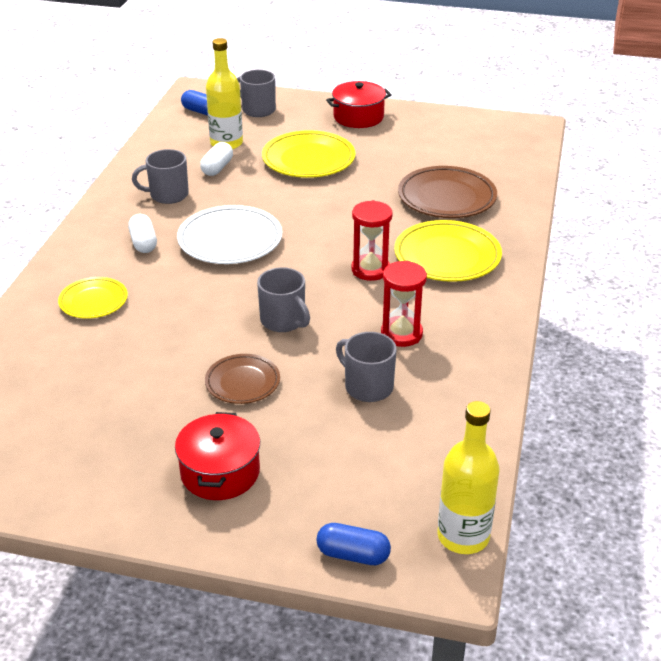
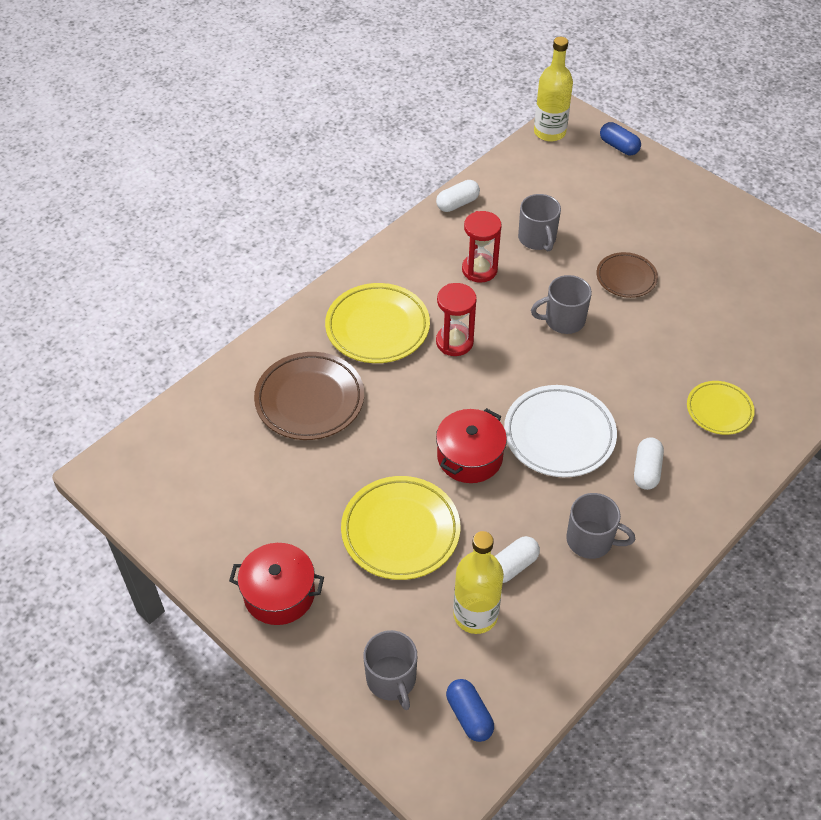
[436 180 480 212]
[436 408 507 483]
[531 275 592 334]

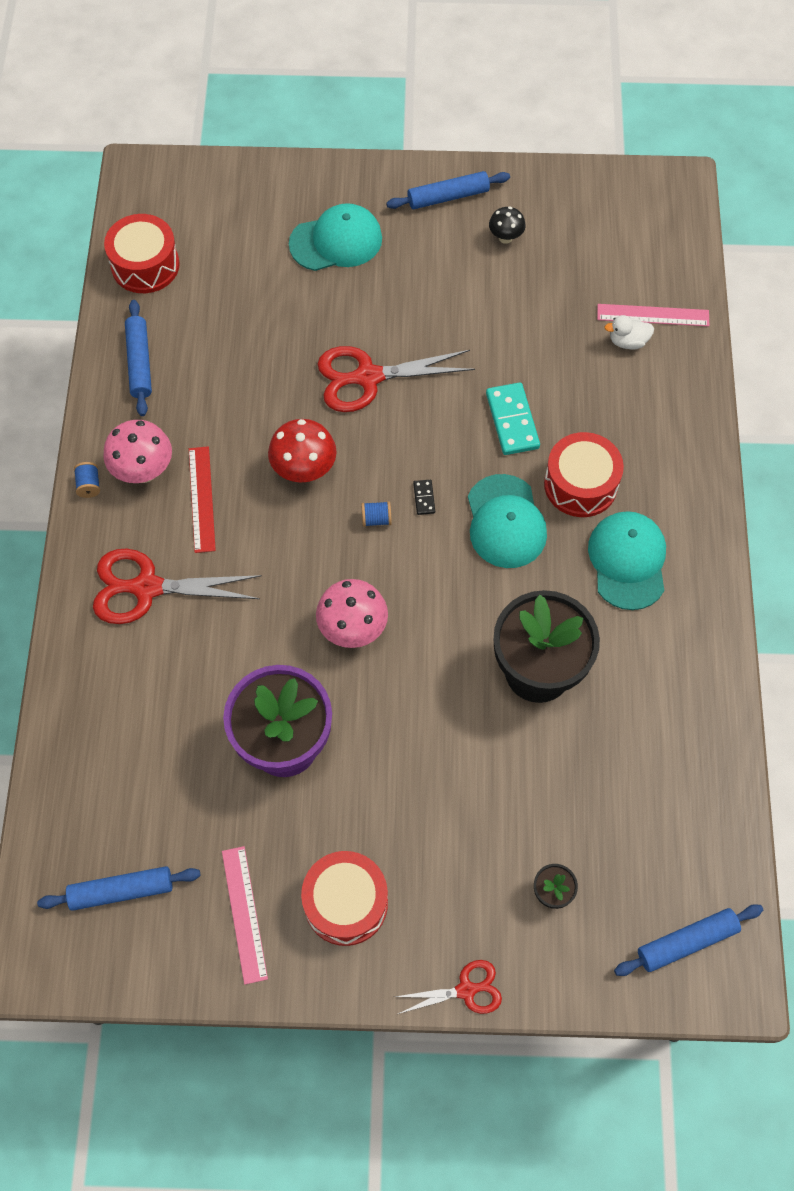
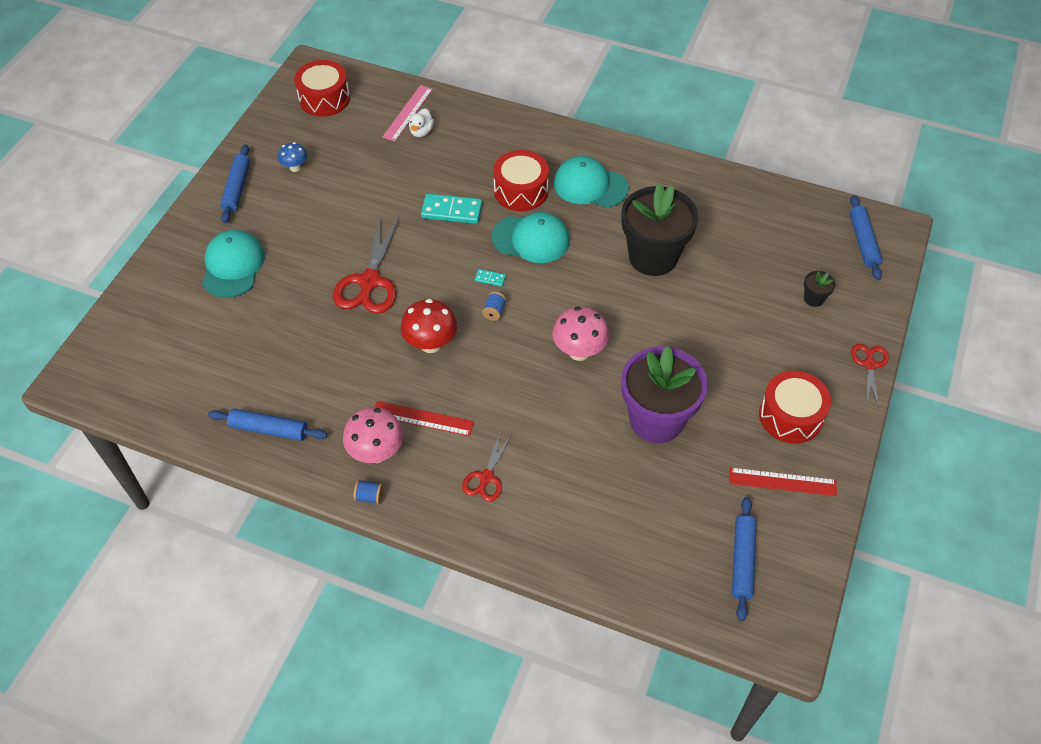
[278 142 307 172]
[294 60 350 117]
[462 430 511 502]
[475 269 506 287]
[729 467 837 496]

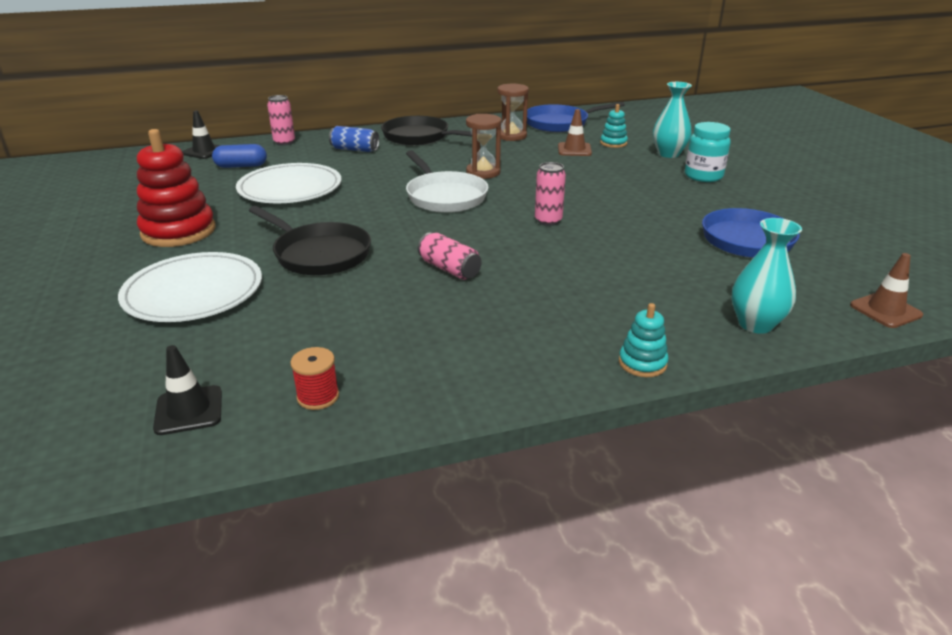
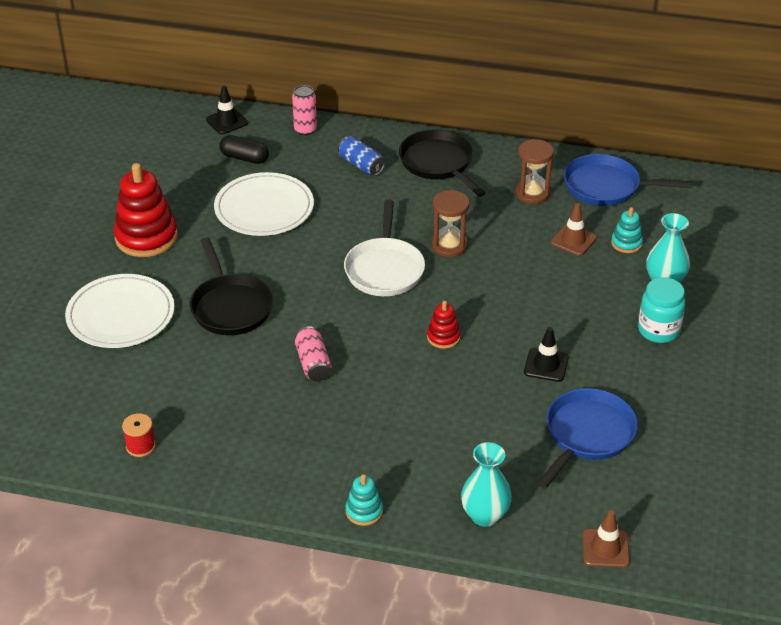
[220 135 269 164]
[427 301 460 349]
[524 327 569 382]

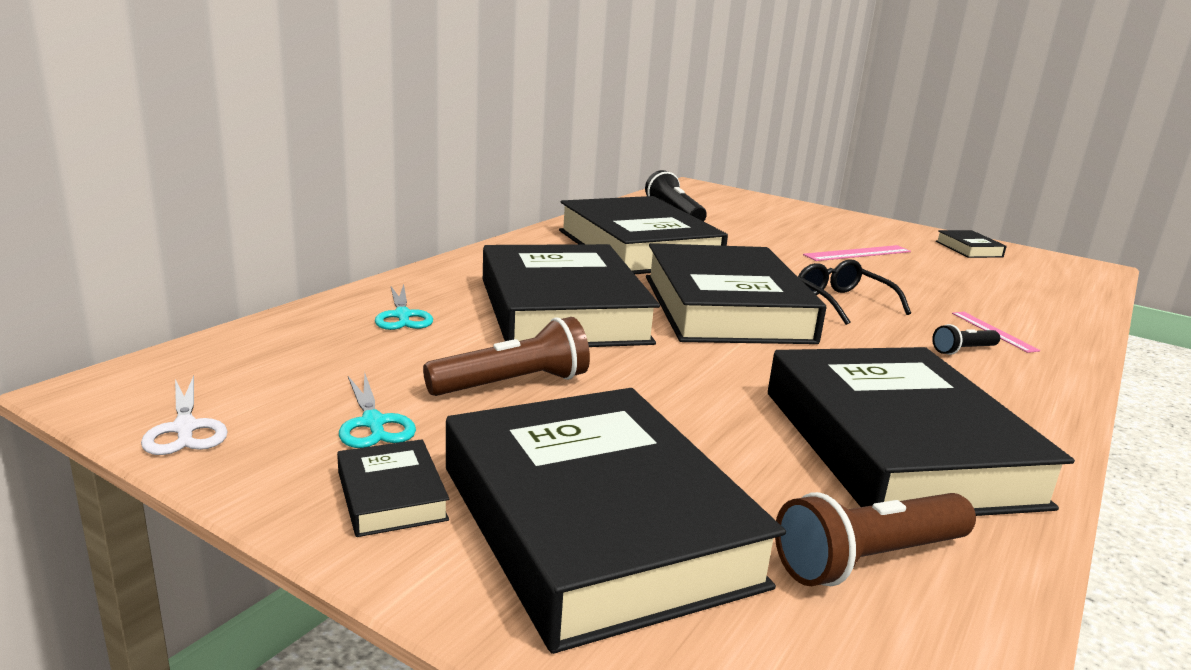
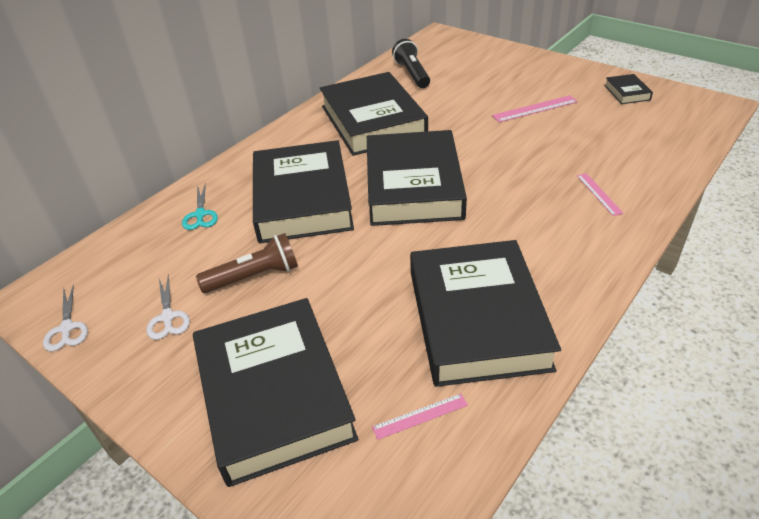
[146 274 190 340]
[372 393 468 440]
[337 439 449 537] (first image)
[798 259 911 325] (first image)
[932 324 1000 355] (first image)

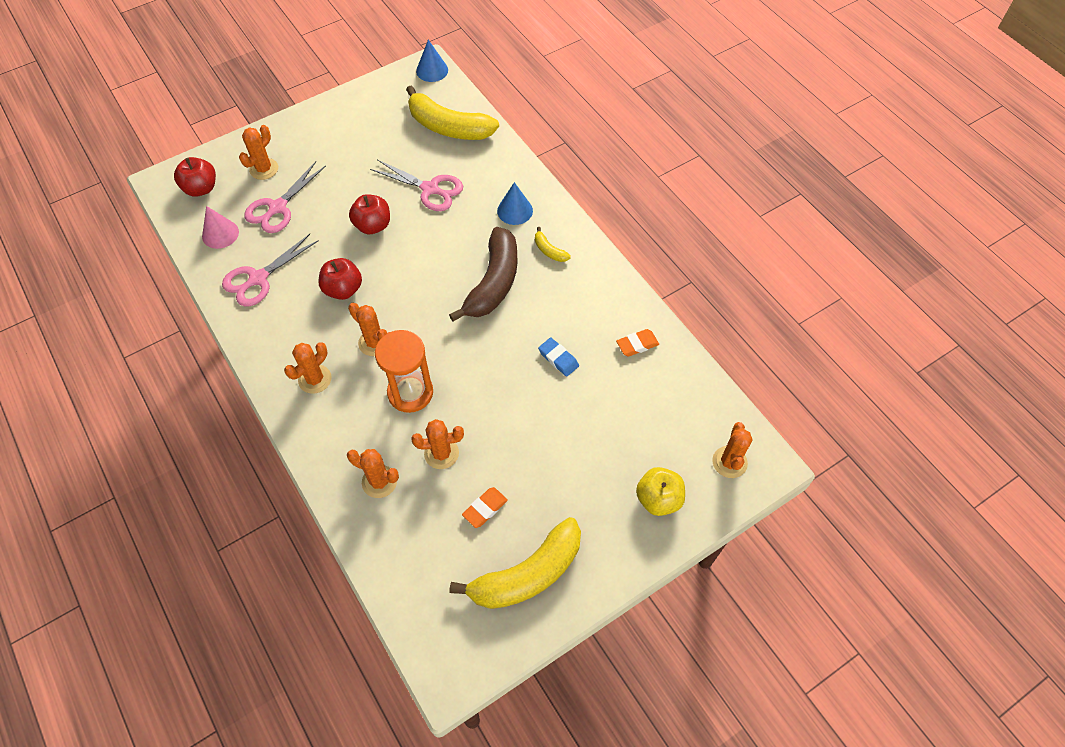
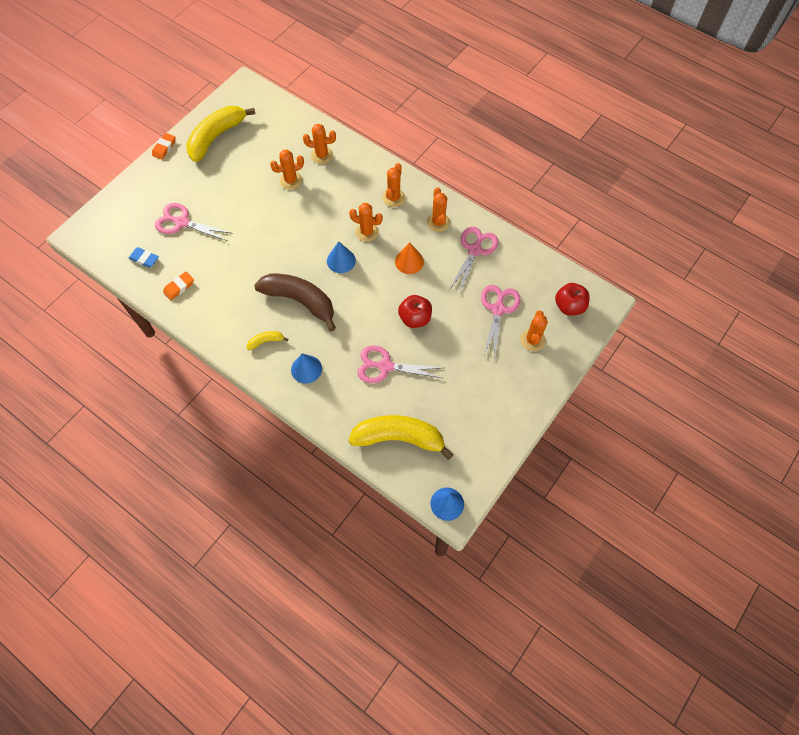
[128 247 159 268]
[152 133 176 160]
[155 203 231 241]
[247 331 288 350]
[254 274 336 331]
[327 241 356 273]
[395 243 424 274]
[427 188 450 232]
[202 206 239 249] (first image)
[375 330 433 413] (first image)
[636 467 685 516] (first image)

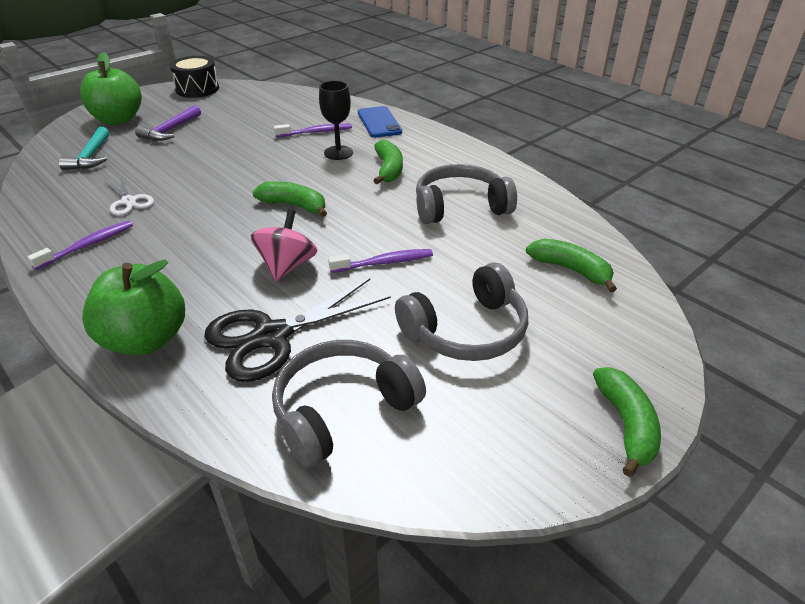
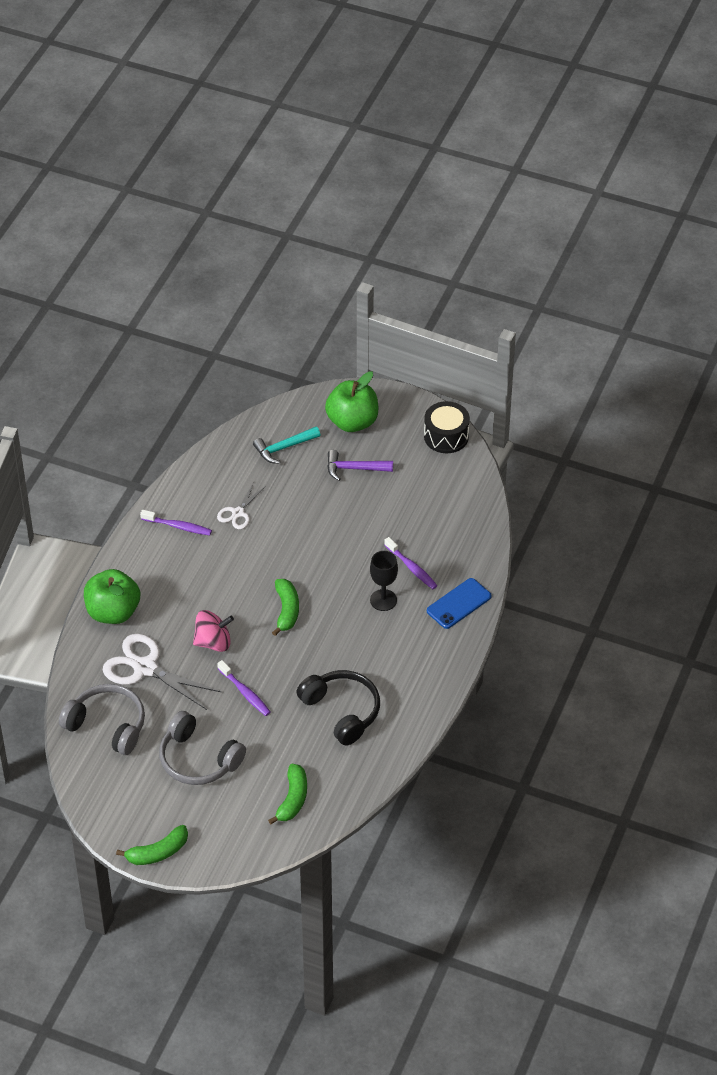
[103 634 221 710]
[296 670 380 746]
[373 140 403 184] (first image)

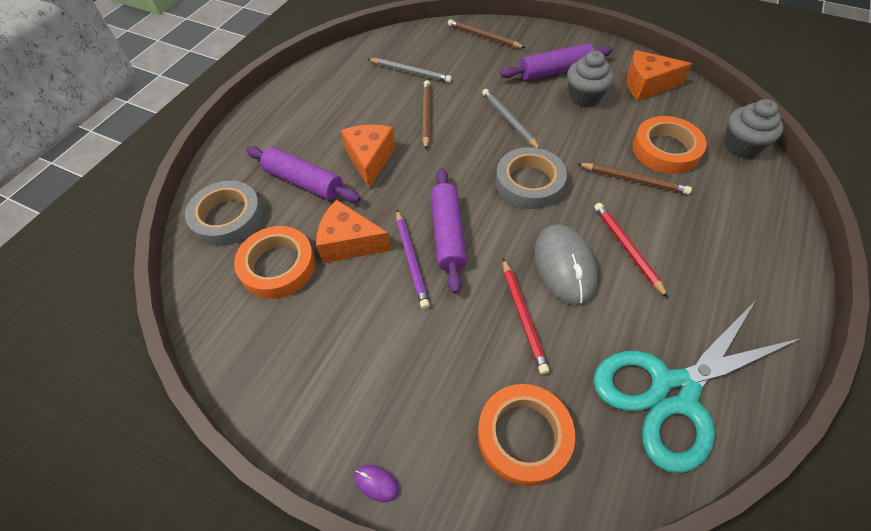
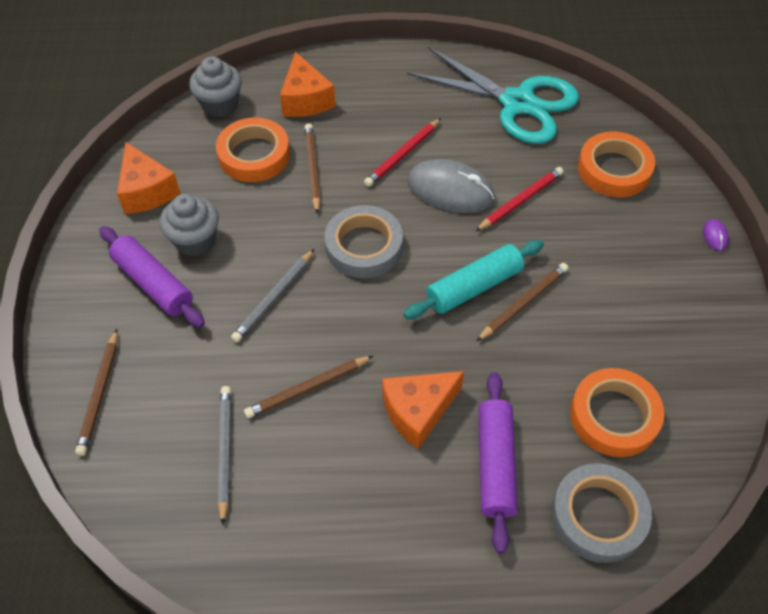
[280 52 336 117]
[404 240 544 319]
[407 159 495 213]
[477 263 568 341]

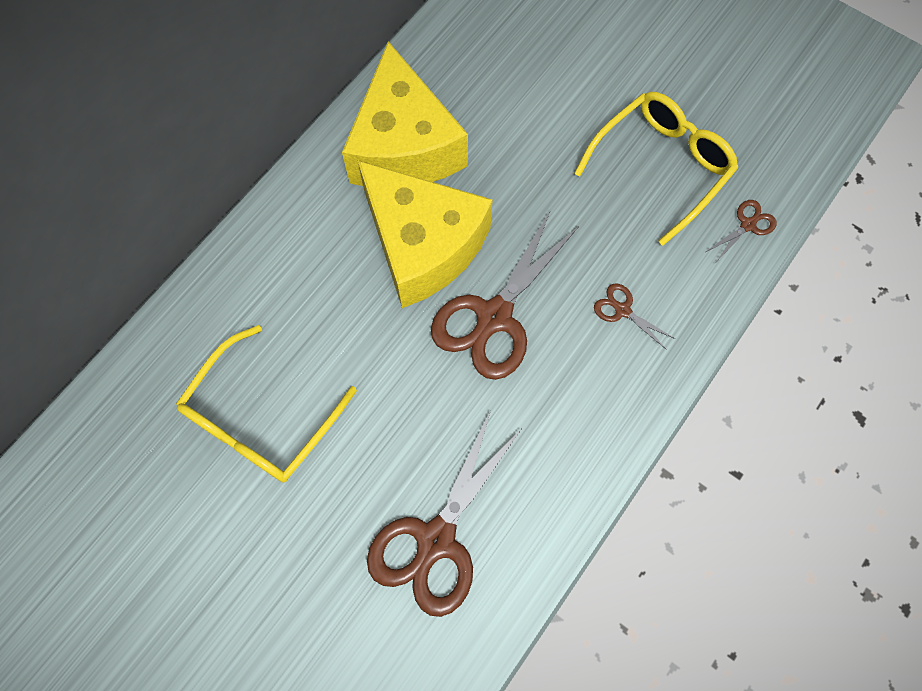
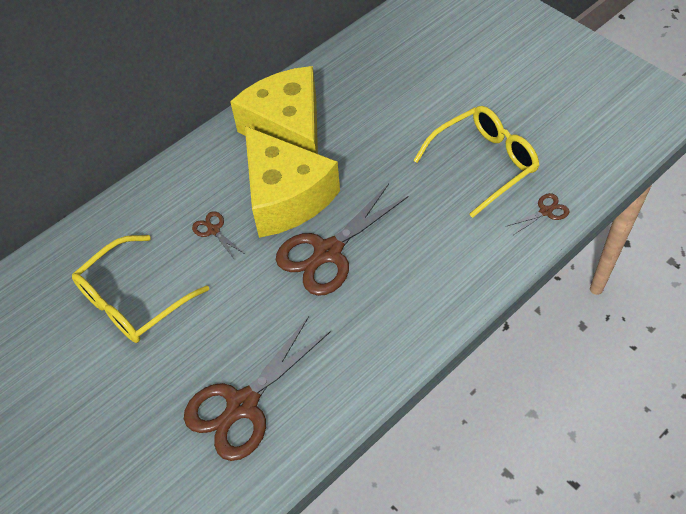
[192 211 245 260]
[230 66 318 154]

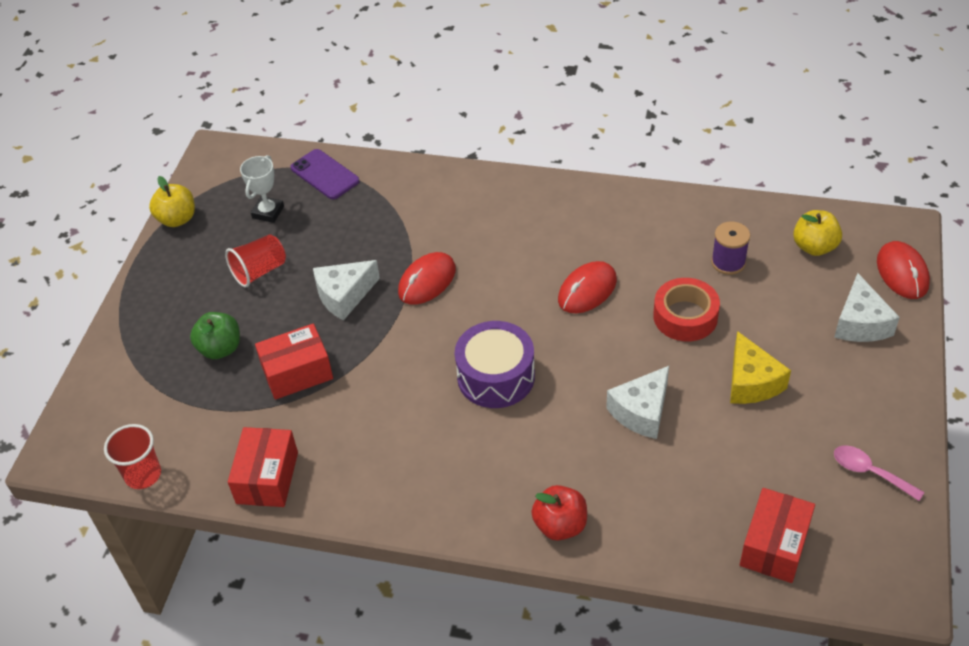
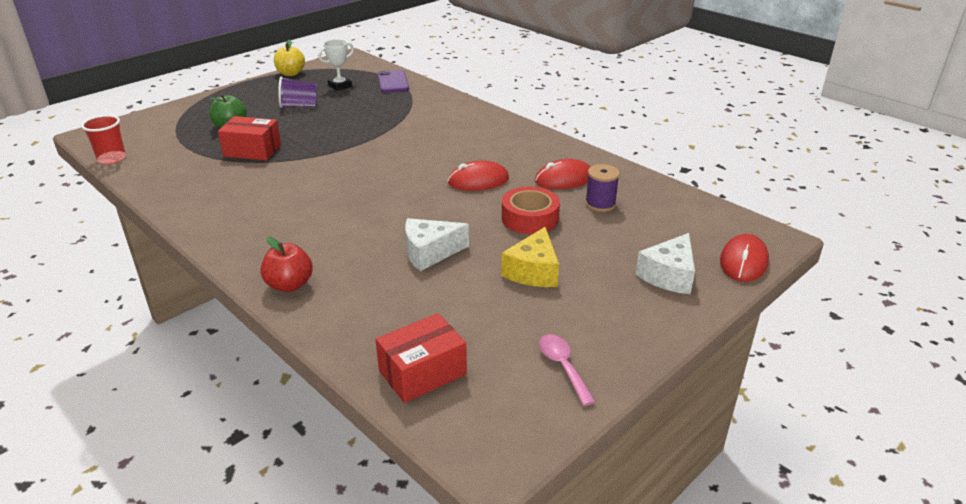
[278 76 317 108]
[535 159 590 189]
[228 427 298 507] (first image)
[313 260 380 321] (first image)
[455 321 535 408] (first image)
[793 210 842 256] (first image)

